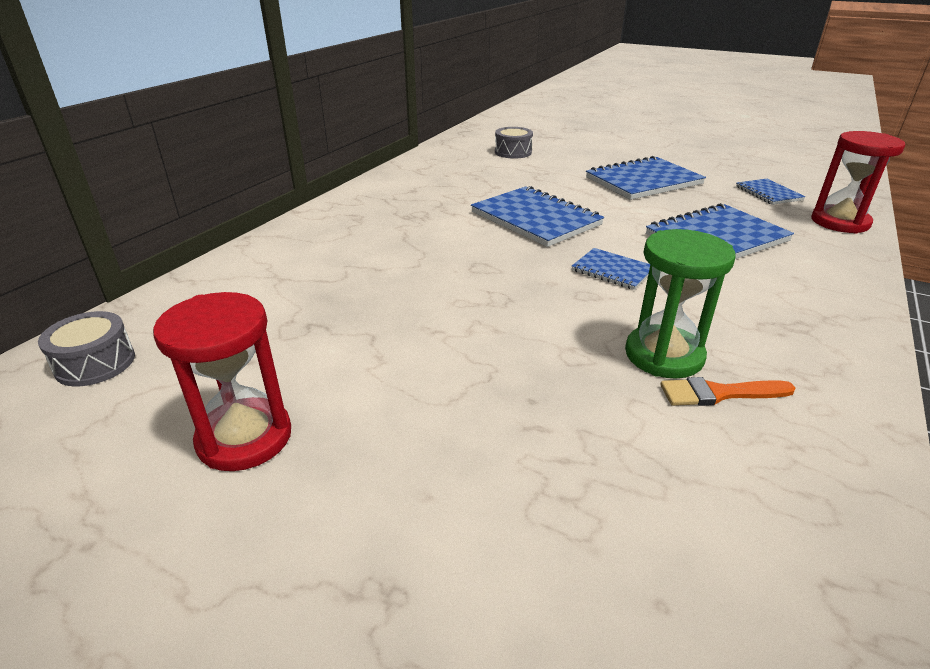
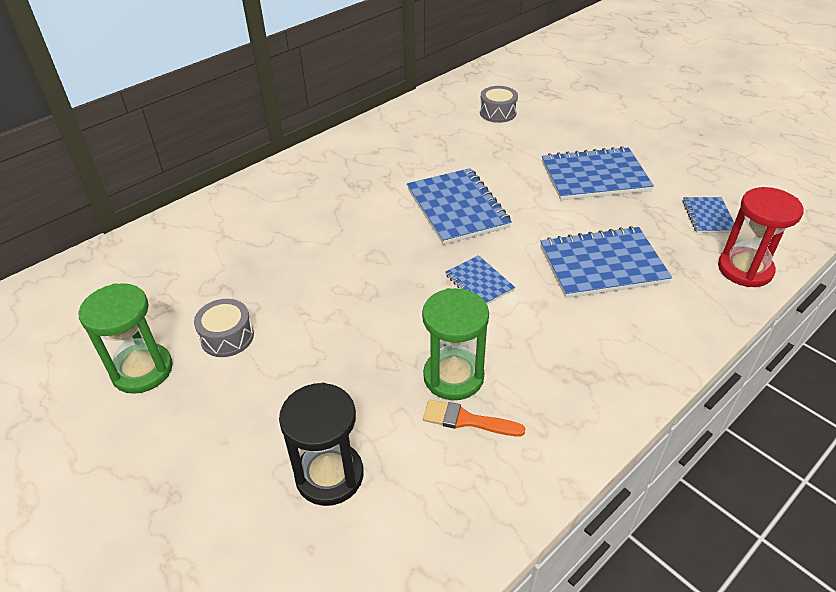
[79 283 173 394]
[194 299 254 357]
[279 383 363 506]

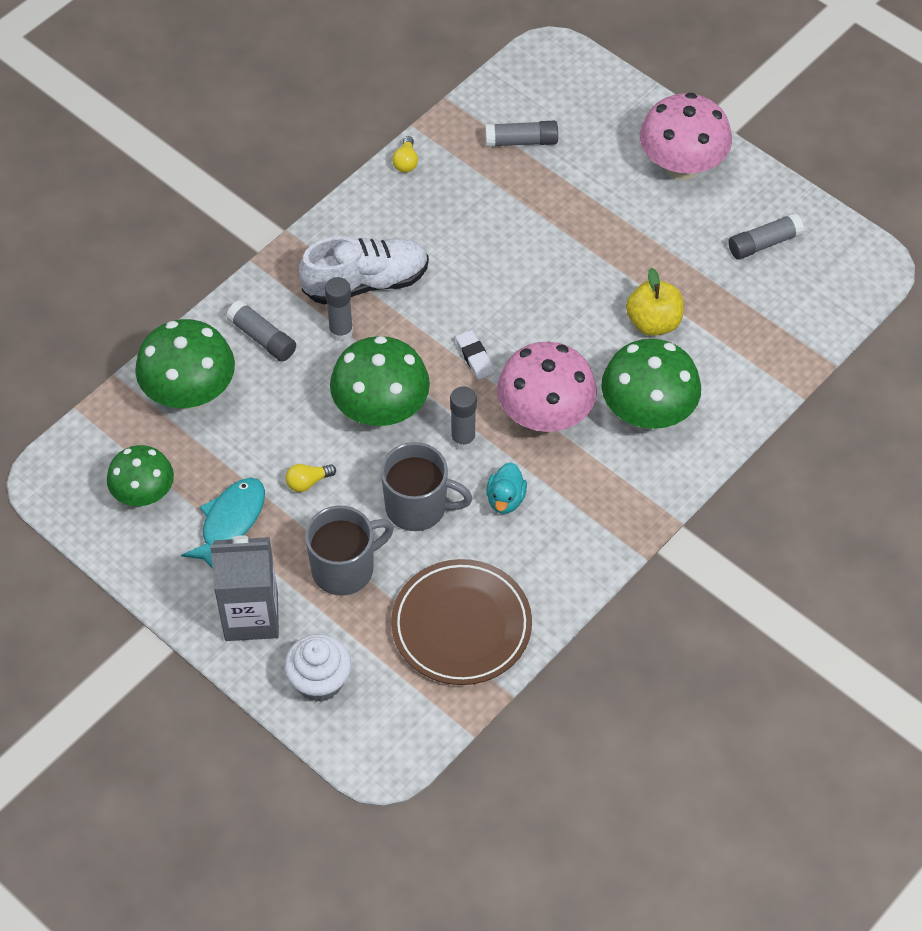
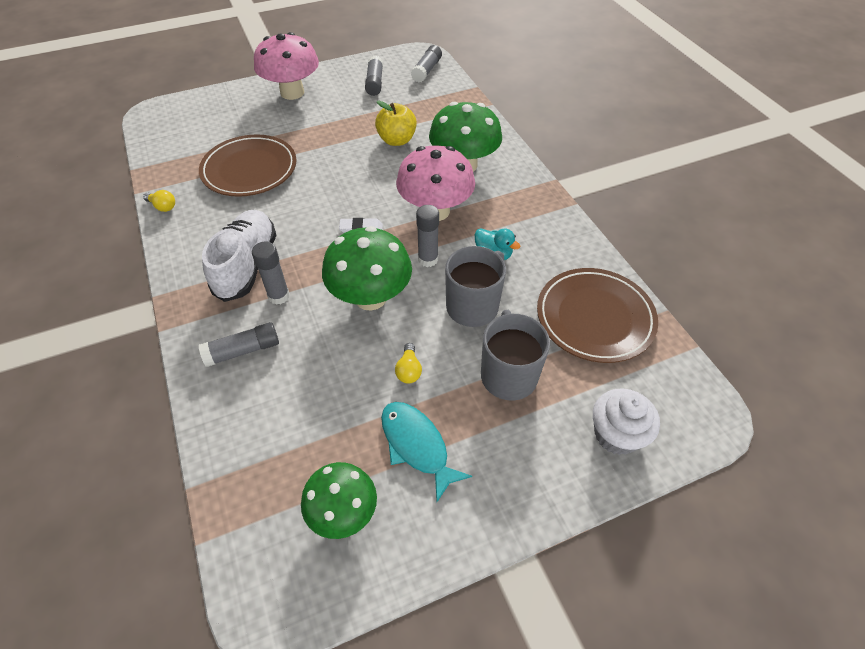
[199 135 296 197]
[411 45 442 82]
[135 319 235 409] (first image)
[210 535 279 641] (first image)

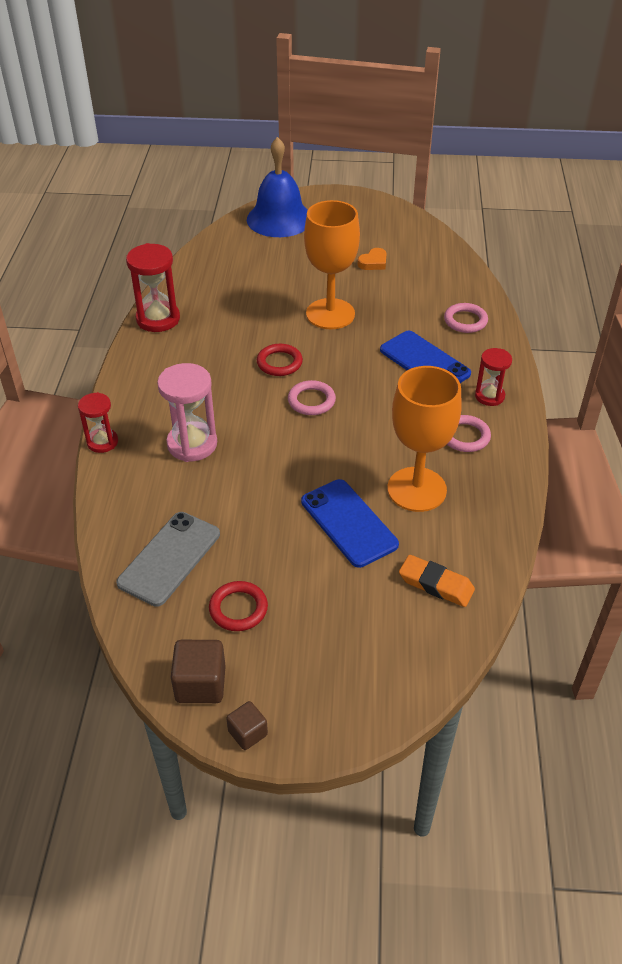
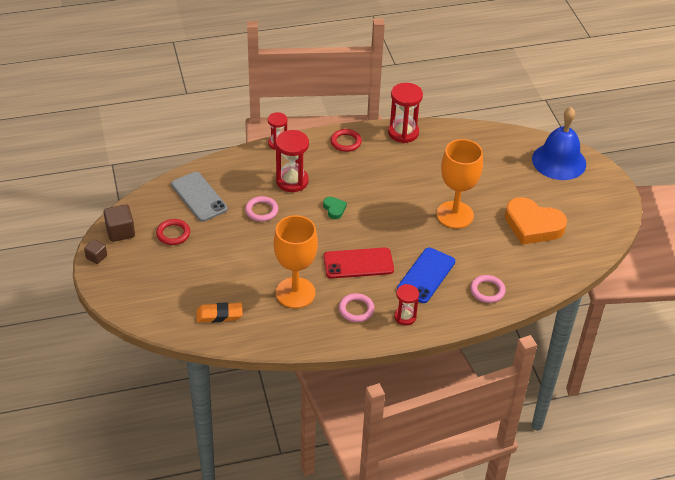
[171 172 228 222]
[196 302 243 323]
[245 196 278 222]
[276 130 309 192]
[323 197 347 219]
[323 247 394 279]
[330 129 362 152]
[505 197 567 245]
[301 479 399 568] (first image)

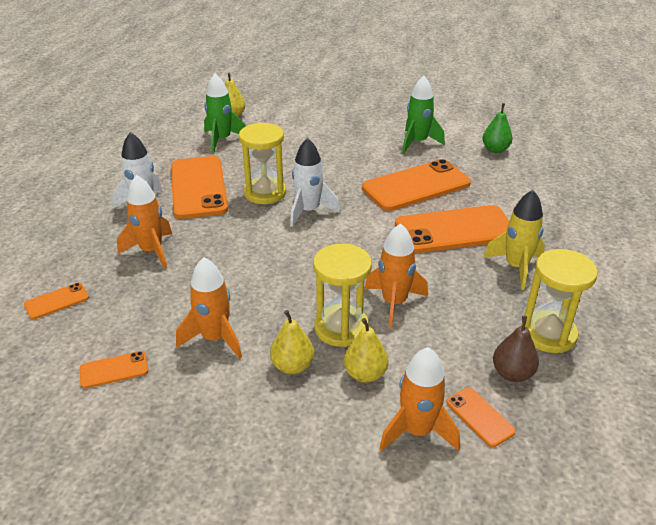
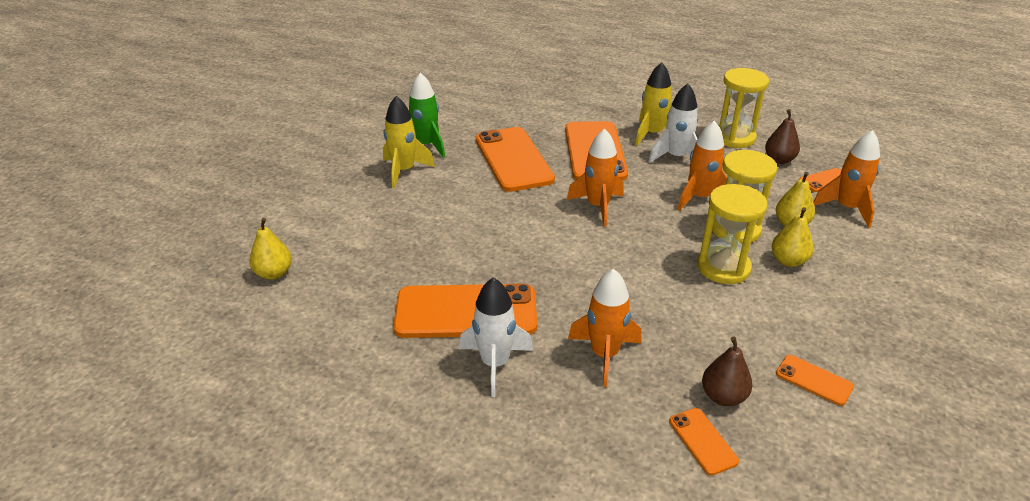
[383 96 435 188]
[567 129 624 227]
[648 83 698 163]
[697 184 768 284]
[702 337 752 406]
[776 355 854 406]
[204 73 246 153] (first image)
[482 103 513 153] (first image)

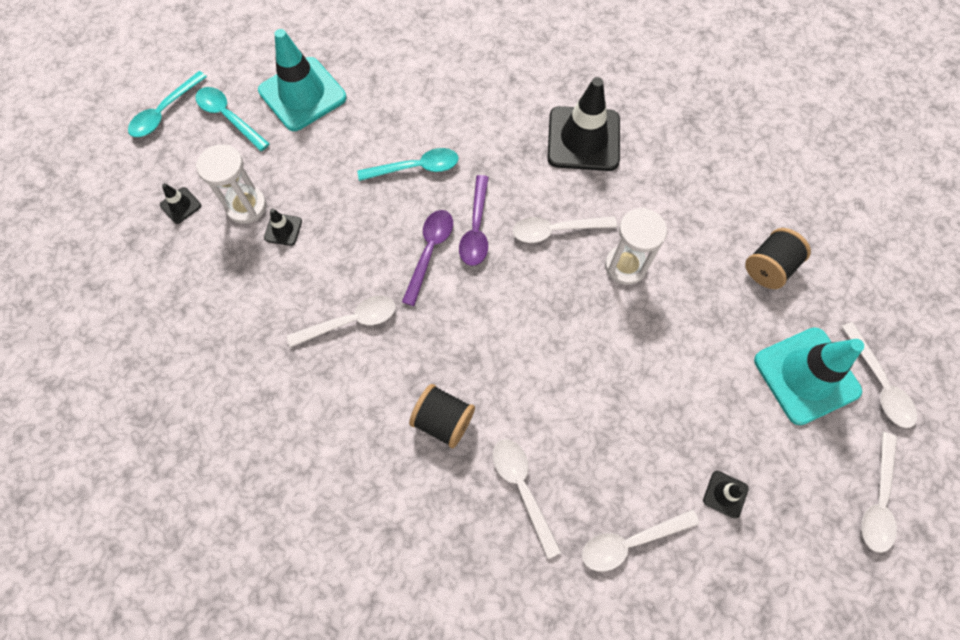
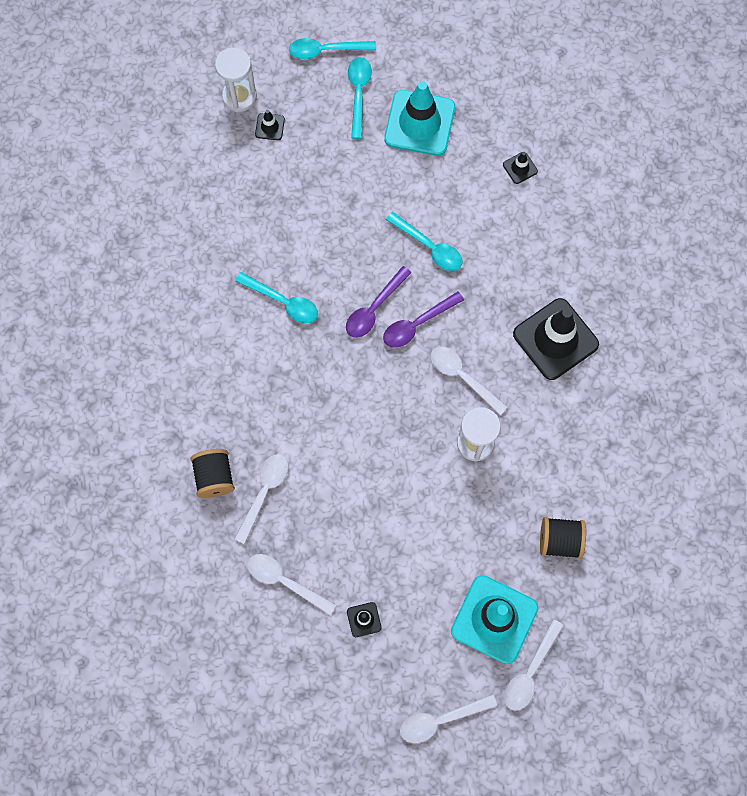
[190 449 235 498]
[215 47 257 112]
[235 272 318 323]
[346 266 412 338]
[503 152 538 184]

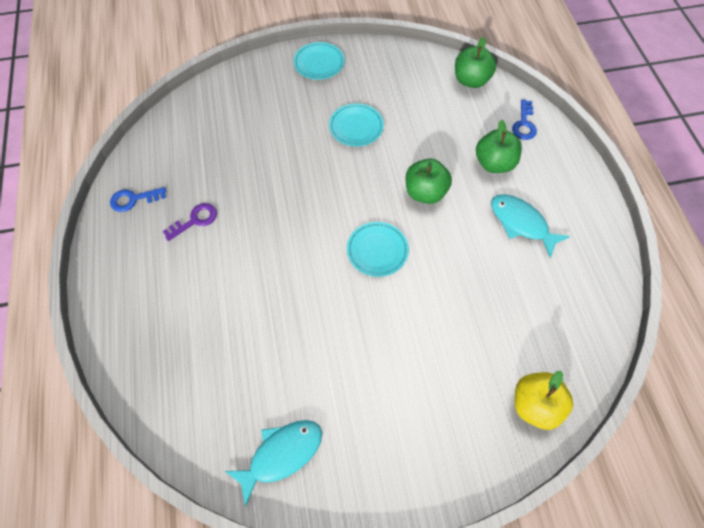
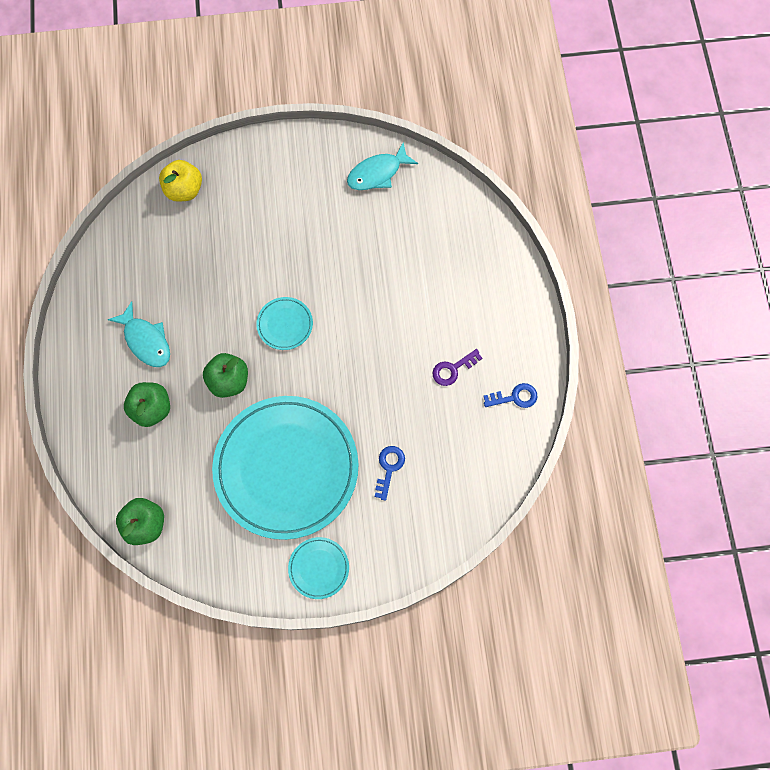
[212 396 359 540]
[375 446 405 501]

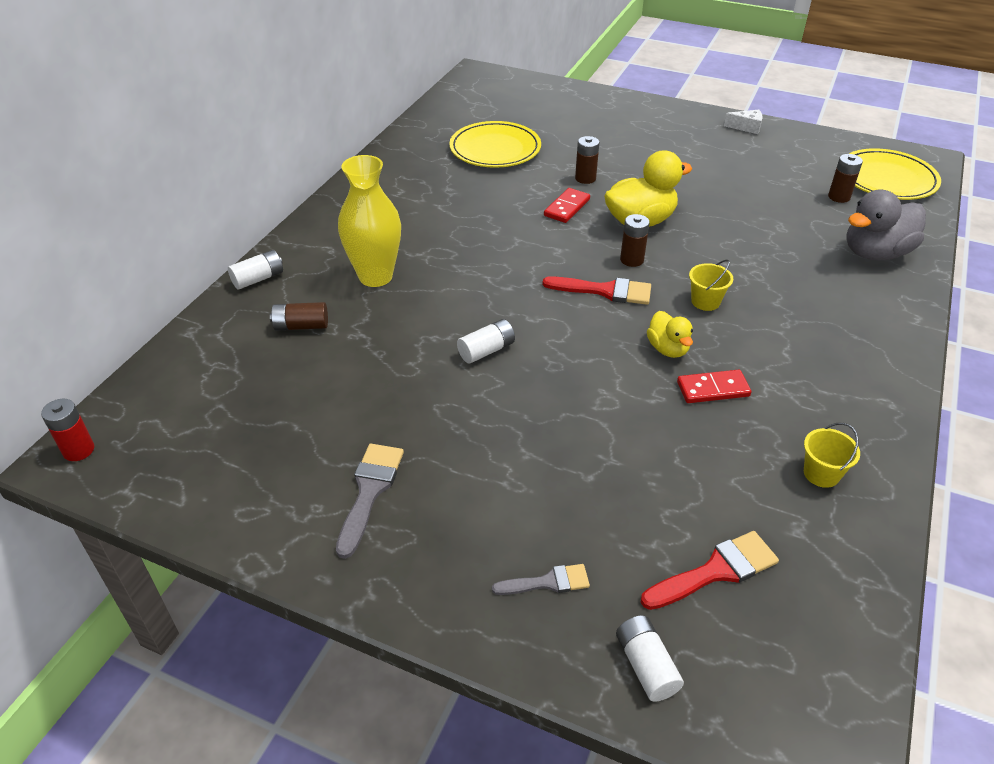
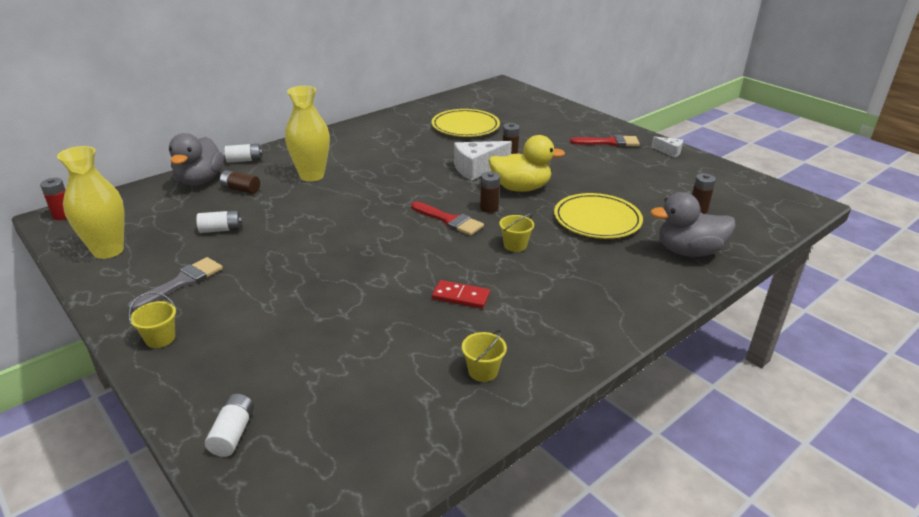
[57 146 125 259]
[129 292 176 348]
[169 133 224 186]
[196 210 243 233]
[454 141 512 181]
[554 193 643 239]
[570 135 640 147]
[492 564 590 595] (first image)
[647 311 693 358] (first image)

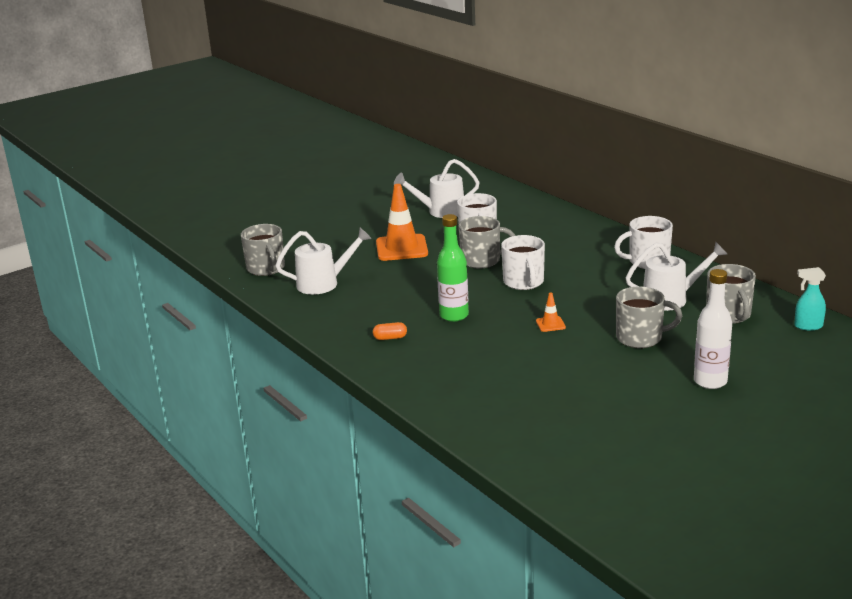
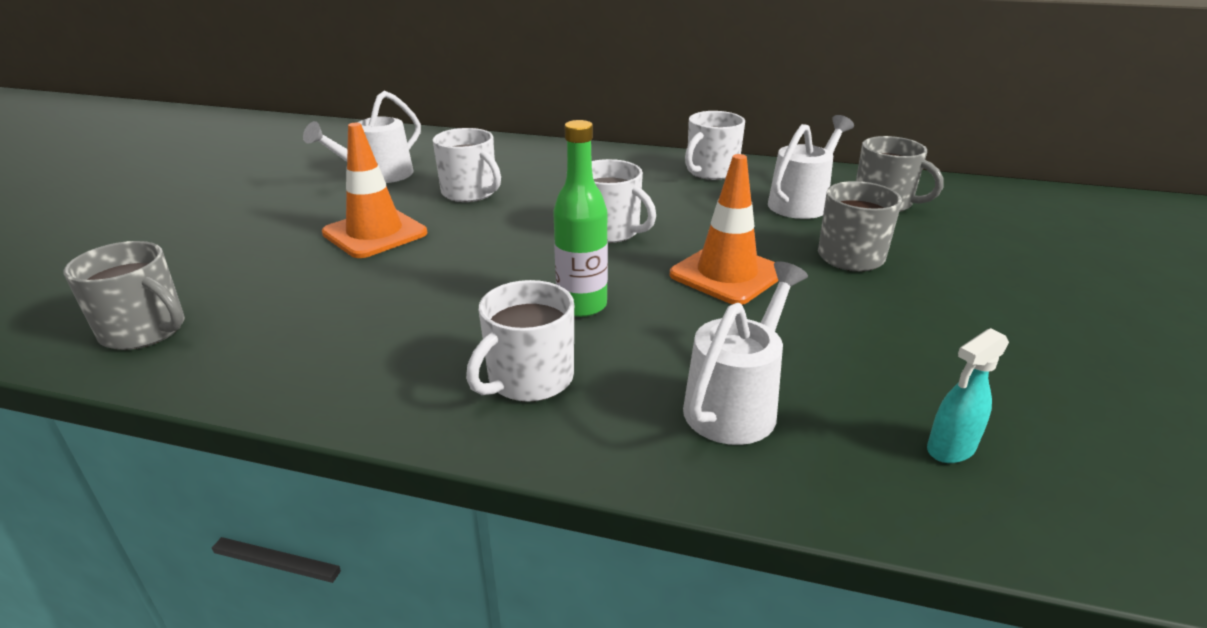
[466 280 574 402]
[669 154 778 305]
[683 261 808 445]
[927 328 1009 463]
[459 216 515 269] (first image)
[694 269 732 389] (first image)

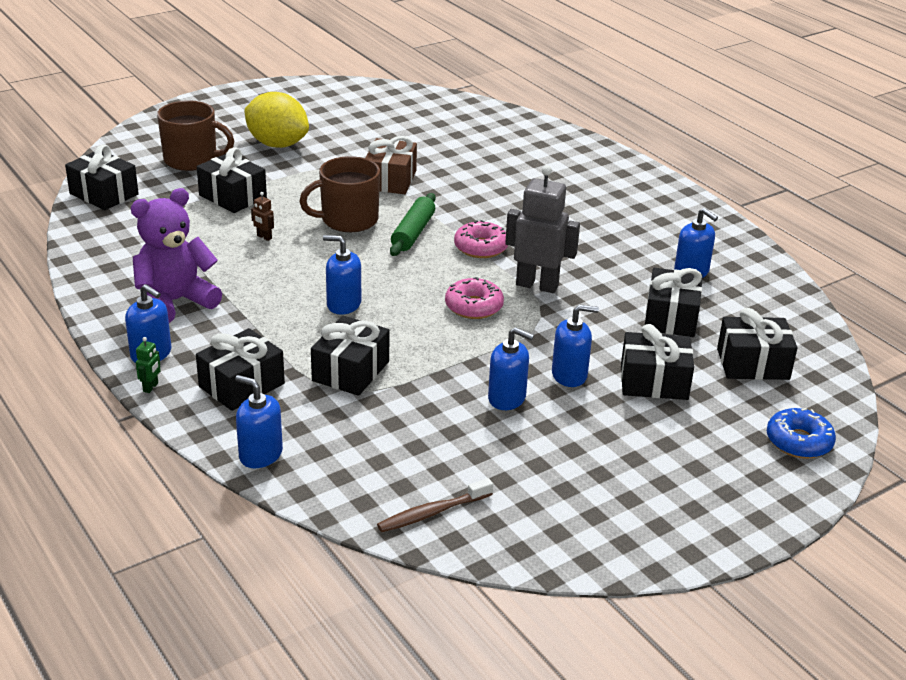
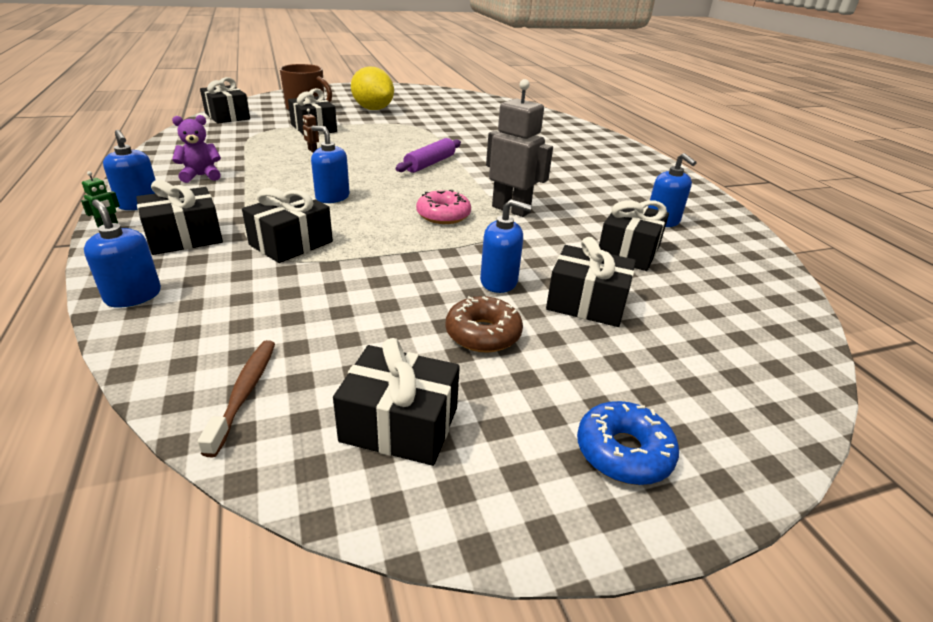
[172 115 221 183]
[198 340 275 457]
[333 338 460 466]
[396 138 461 173]
[445 296 523 353]
[577 401 679 485]
[299 156 380 232] (first image)
[366 136 417 194] (first image)
[454 220 508 258] (first image)
[488 327 534 410] (first image)

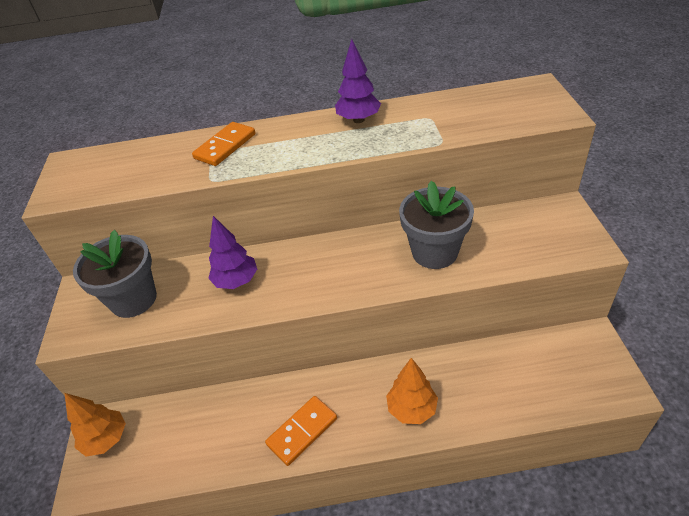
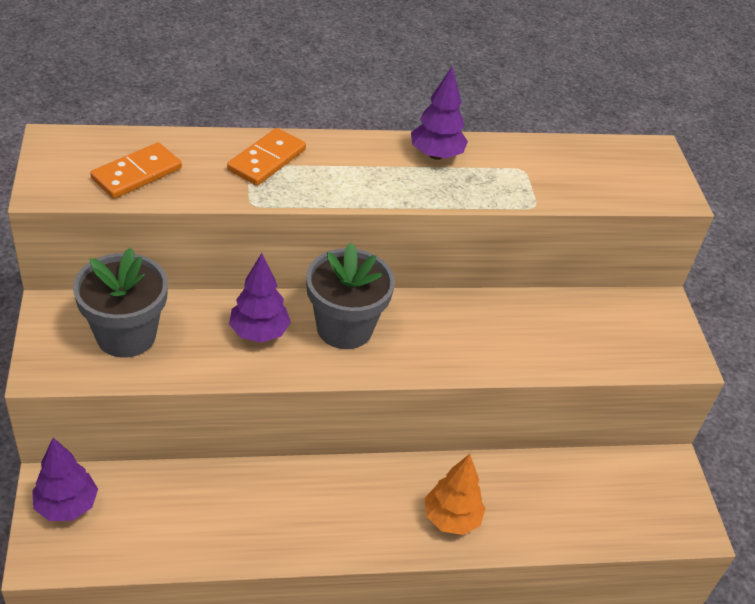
[32 438 98 521]
[90 142 182 199]
[306 242 395 349]

